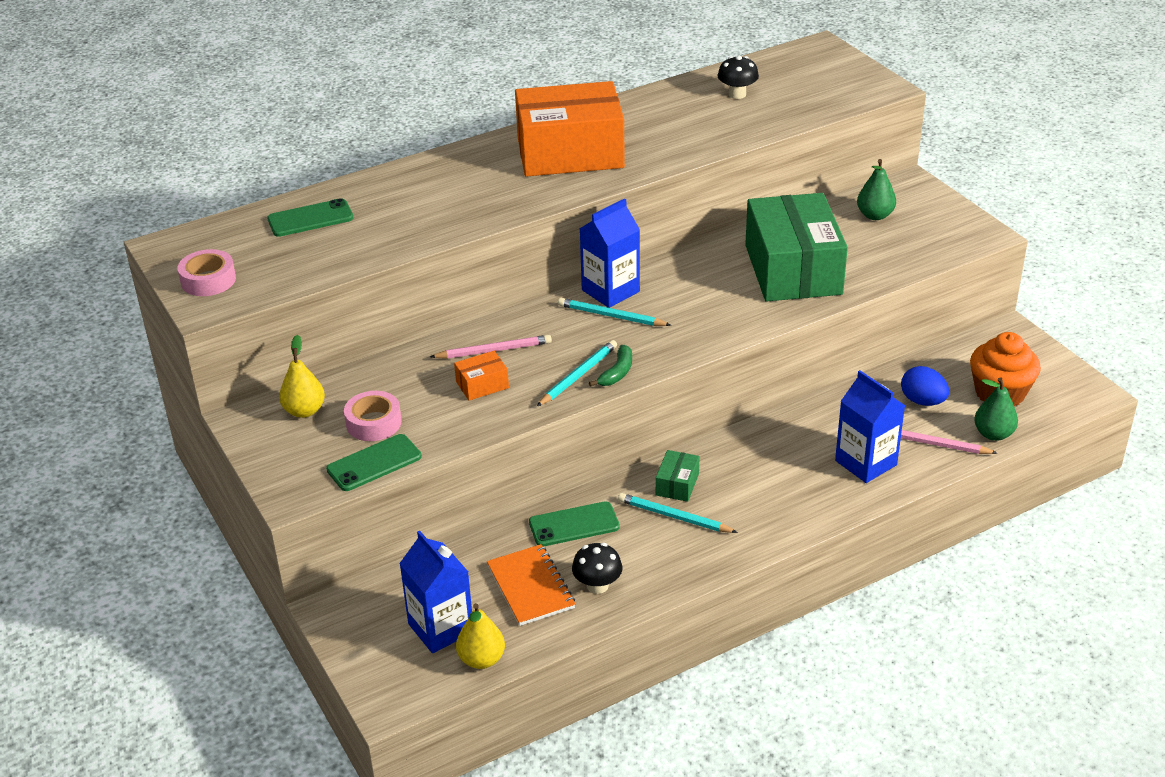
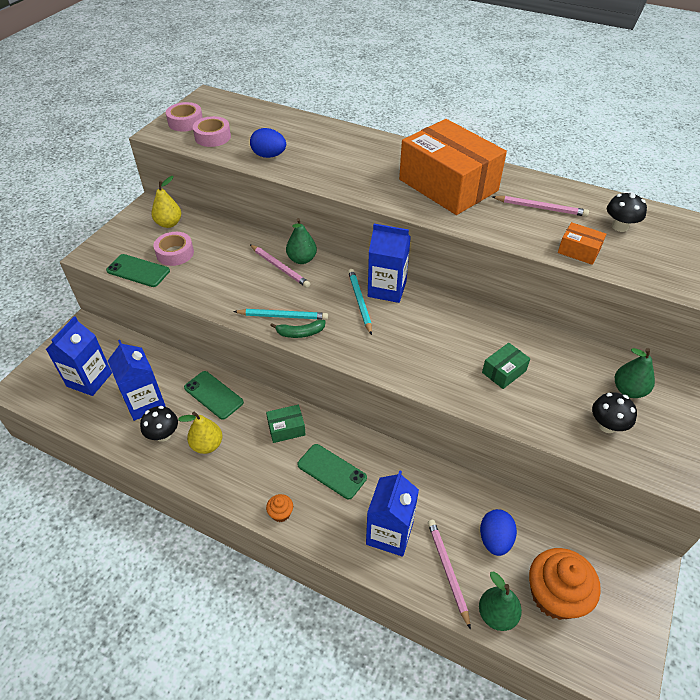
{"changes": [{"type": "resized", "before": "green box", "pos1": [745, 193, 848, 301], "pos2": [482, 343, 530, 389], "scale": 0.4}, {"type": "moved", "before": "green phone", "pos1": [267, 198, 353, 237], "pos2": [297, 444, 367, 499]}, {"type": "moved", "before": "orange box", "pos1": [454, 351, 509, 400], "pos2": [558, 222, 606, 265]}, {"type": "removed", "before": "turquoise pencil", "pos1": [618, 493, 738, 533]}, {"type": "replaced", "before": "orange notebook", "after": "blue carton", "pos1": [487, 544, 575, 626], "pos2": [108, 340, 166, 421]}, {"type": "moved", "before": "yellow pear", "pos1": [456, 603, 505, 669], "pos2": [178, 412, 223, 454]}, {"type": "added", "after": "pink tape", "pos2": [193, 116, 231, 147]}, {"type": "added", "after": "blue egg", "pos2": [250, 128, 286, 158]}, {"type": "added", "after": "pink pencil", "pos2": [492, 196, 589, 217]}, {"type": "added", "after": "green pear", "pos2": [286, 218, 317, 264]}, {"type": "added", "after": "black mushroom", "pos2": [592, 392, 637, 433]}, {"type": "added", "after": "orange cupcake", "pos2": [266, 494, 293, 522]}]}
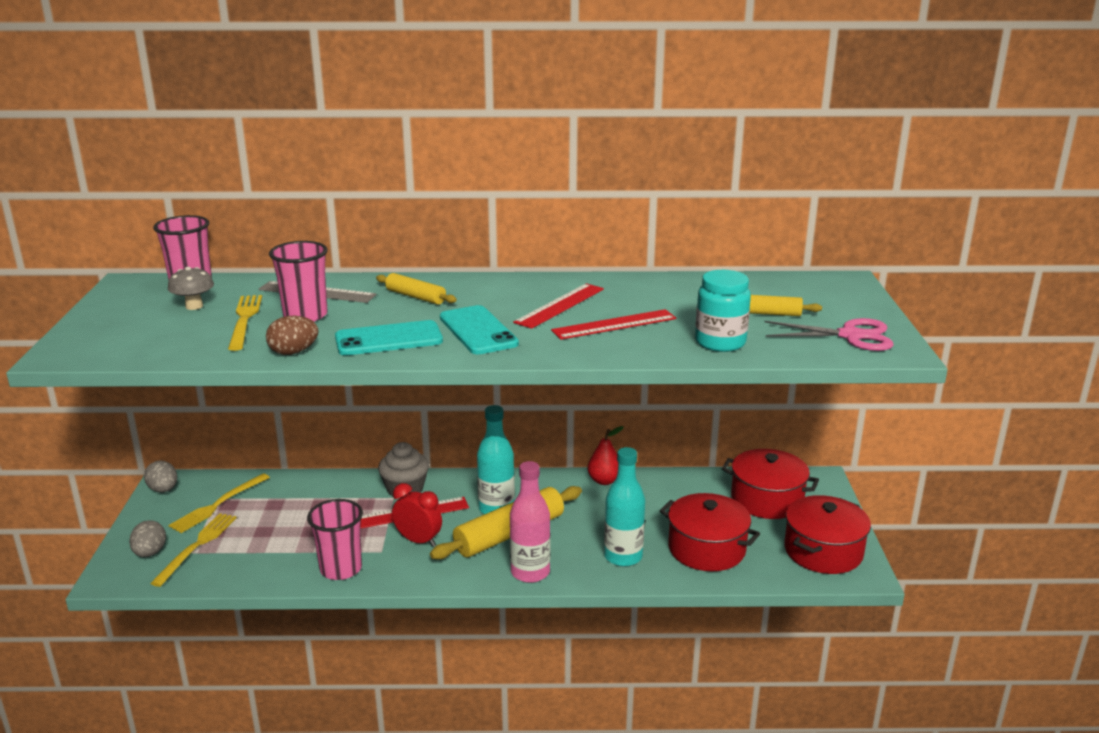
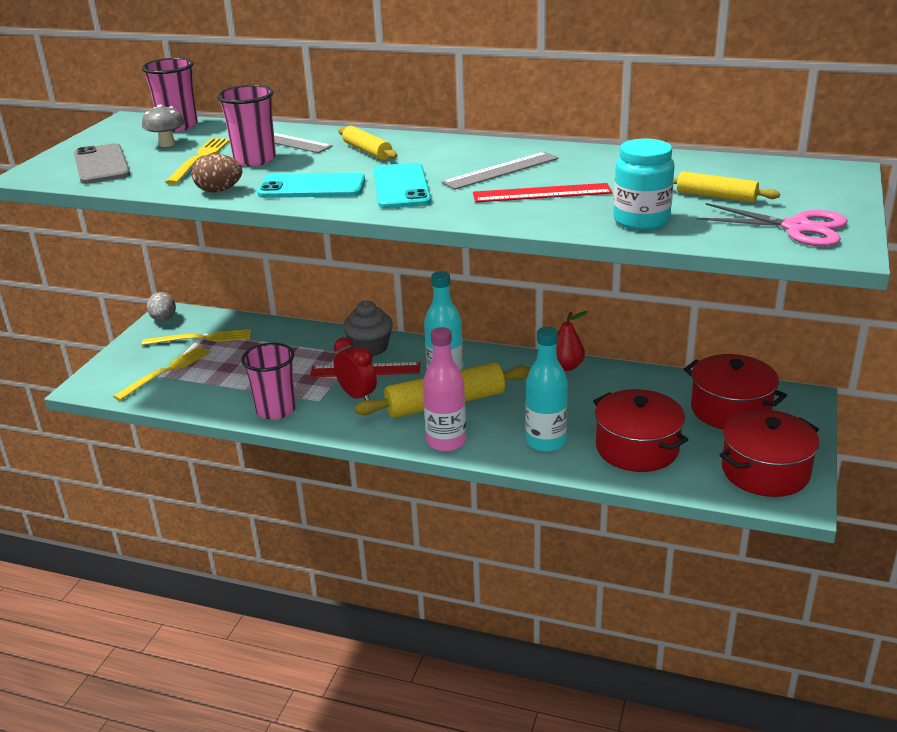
{"changes": [{"type": "recoloured", "before": "red ruler", "after": "grey ruler", "pos1": [513, 283, 604, 329], "pos2": [441, 152, 559, 190]}, {"type": "turned", "before": "yellow fork", "pos1": [168, 474, 270, 533], "pos2": [142, 329, 251, 346], "turn": -150}, {"type": "removed", "before": "grey egg", "pos1": [129, 520, 166, 557]}, {"type": "added", "after": "grey phone", "pos2": [74, 143, 130, 184]}]}
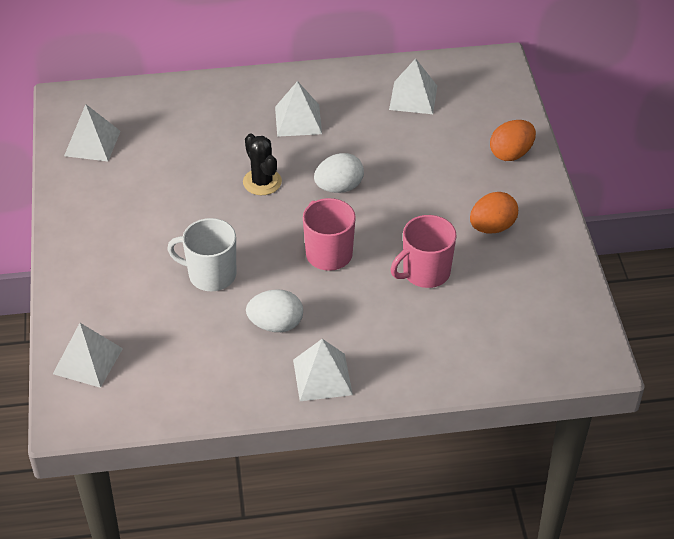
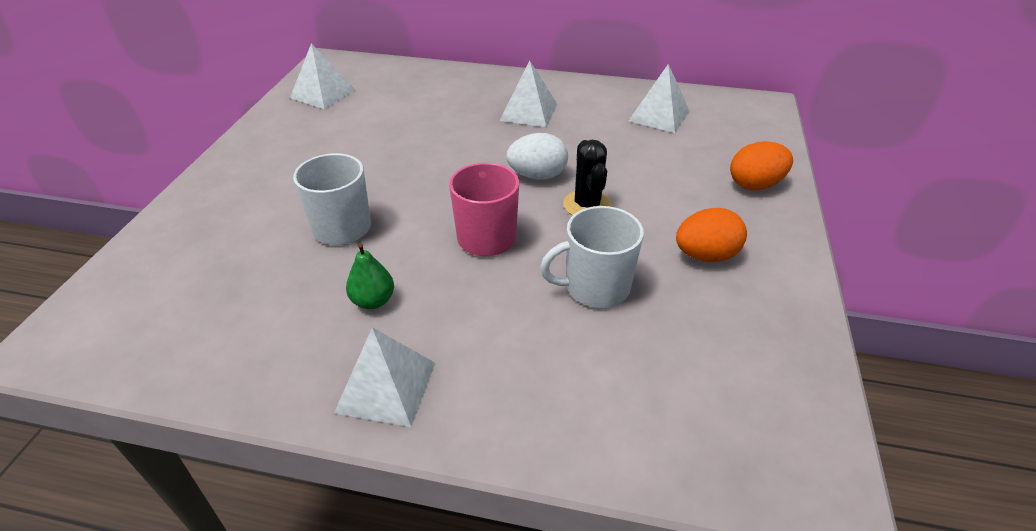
{"changes": [{"type": "moved", "before": "black cactus", "pos1": [243, 134, 282, 195], "pos2": [563, 140, 612, 216]}, {"type": "recoloured", "before": "pink mug", "after": "white mug", "pos1": [391, 215, 456, 288], "pos2": [540, 206, 644, 308]}, {"type": "replaced", "before": "white egg", "after": "green pear", "pos1": [246, 289, 303, 332], "pos2": [346, 243, 394, 309]}, {"type": "removed", "before": "white pyramid", "pos1": [53, 323, 123, 388]}]}
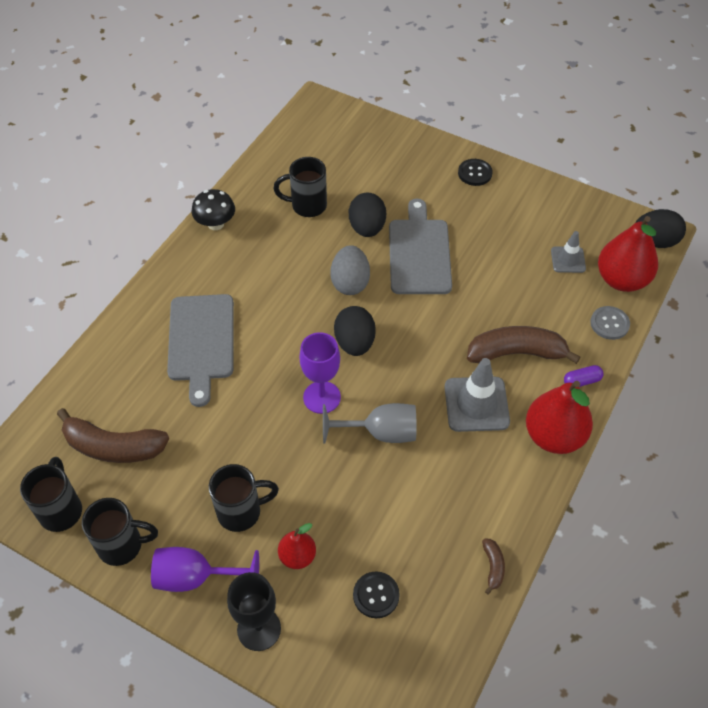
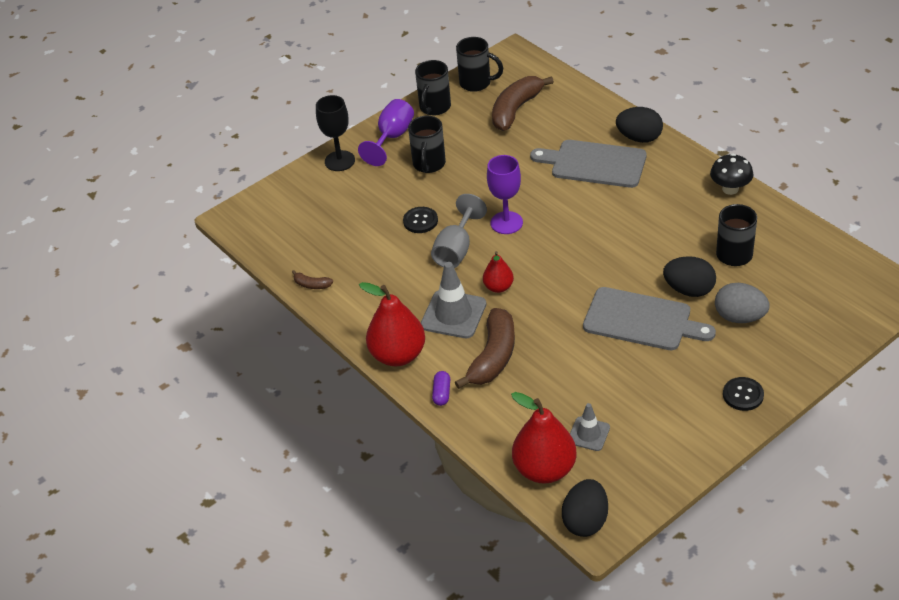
{"changes": [{"type": "moved", "before": "grey egg", "pos1": [330, 245, 370, 295], "pos2": [715, 283, 770, 323]}, {"type": "moved", "before": "black egg", "pos1": [334, 306, 376, 356], "pos2": [616, 107, 663, 143]}, {"type": "removed", "before": "grey button", "pos1": [590, 306, 630, 340]}, {"type": "moved", "before": "red pear", "pos1": [278, 523, 316, 569], "pos2": [483, 251, 514, 293]}, {"type": "moved", "before": "black button", "pos1": [353, 571, 400, 618], "pos2": [403, 207, 438, 233]}]}
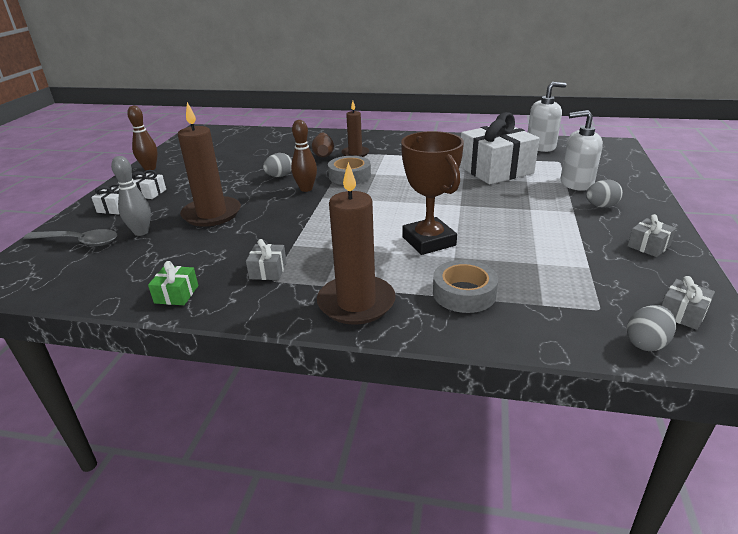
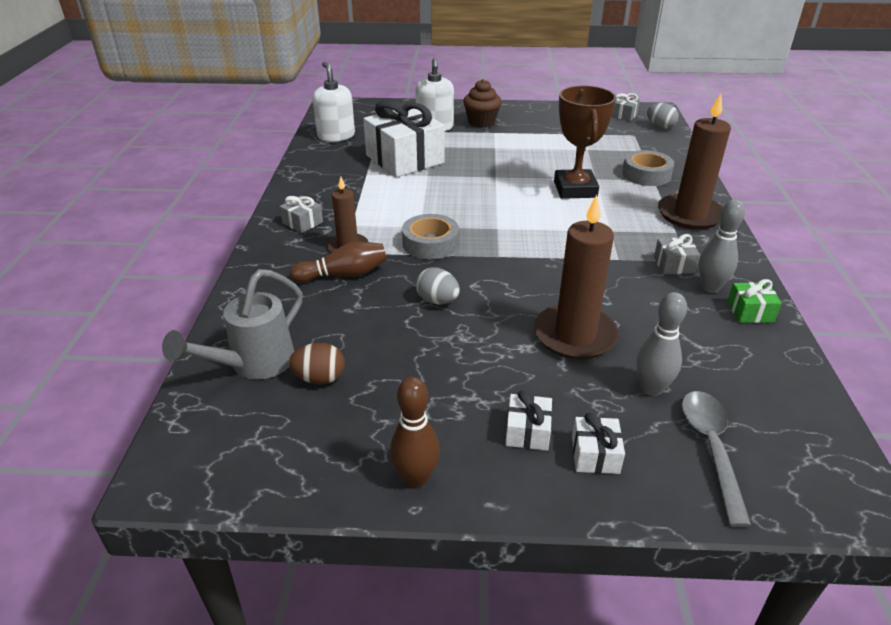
{"changes": [{"type": "removed", "before": "brown bowling pin", "pos1": [291, 120, 317, 192]}, {"type": "turned", "before": "brown trophy", "pos1": [401, 131, 464, 255], "pos2": [554, 86, 616, 199], "turn": -60}, {"type": "replaced", "before": "grey egg", "after": "brown cupcake", "pos1": [586, 180, 623, 208], "pos2": [463, 79, 501, 128]}, {"type": "moved", "before": "grey gift", "pos1": [627, 214, 676, 257], "pos2": [279, 196, 323, 233]}, {"type": "added", "after": "grey bowling pin", "pos2": [699, 200, 745, 293]}, {"type": "added", "after": "grey watering can", "pos2": [162, 269, 303, 379]}, {"type": "added", "after": "brown egg", "pos2": [288, 343, 345, 384]}]}
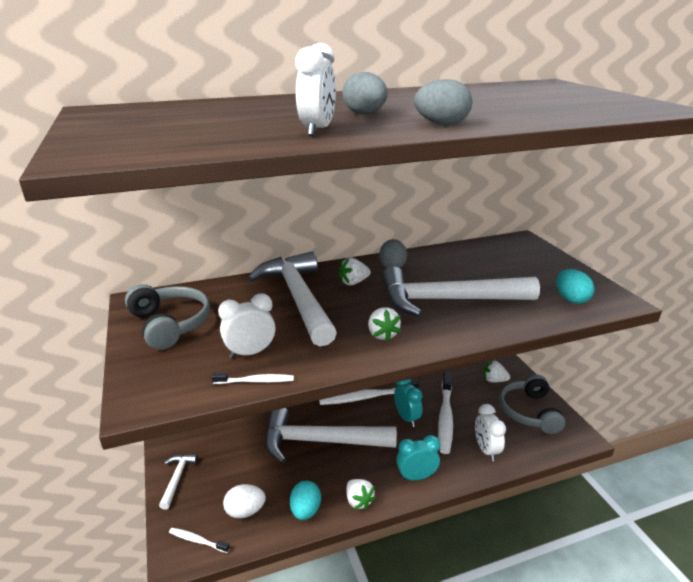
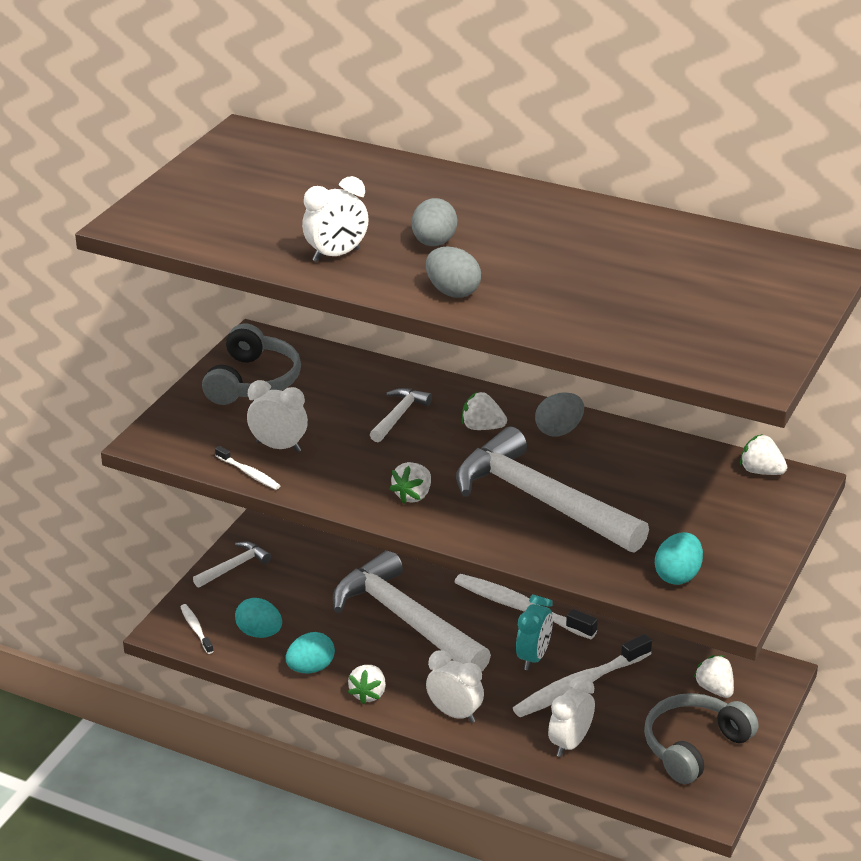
{"changes": [{"type": "resized", "before": "white hammer", "pos1": [247, 252, 337, 346], "pos2": [370, 388, 432, 442], "scale": 0.45}, {"type": "recoloured", "before": "turquoise clock", "after": "white clock", "pos1": [396, 435, 440, 481], "pos2": [426, 650, 484, 723]}, {"type": "recoloured", "before": "white egg", "after": "turquoise egg", "pos1": [223, 484, 266, 518], "pos2": [235, 598, 282, 638]}, {"type": "added", "after": "white strawberry", "pos2": [740, 434, 787, 475]}]}
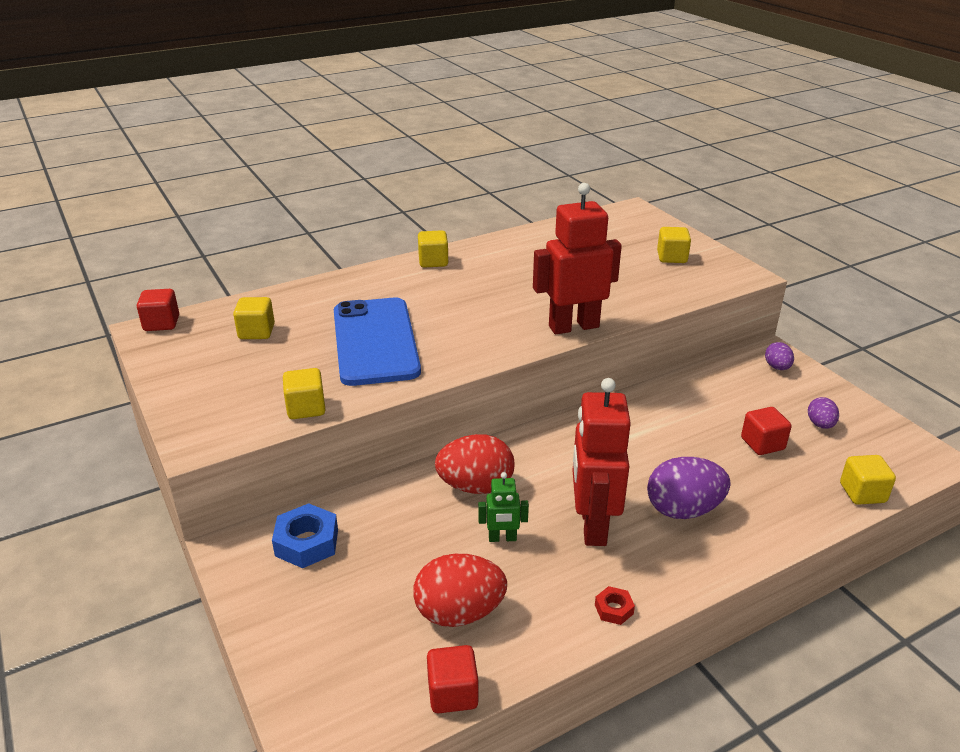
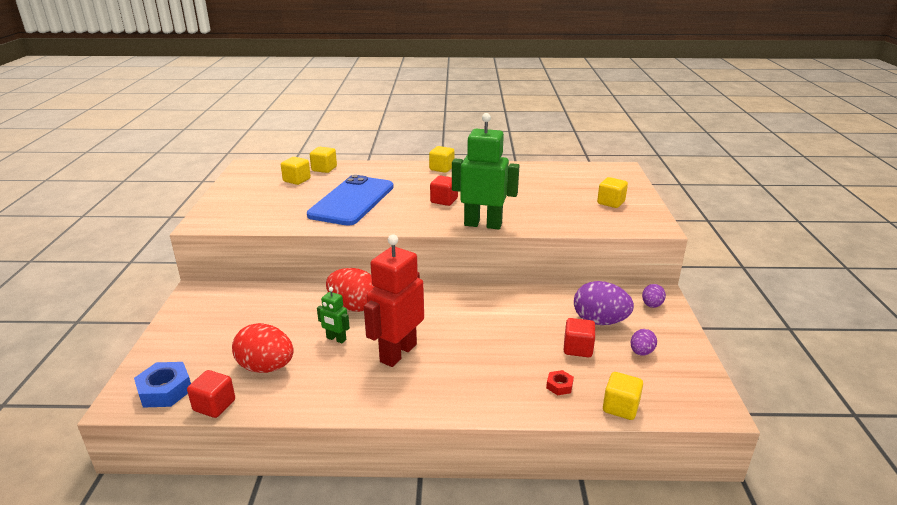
{"changes": [{"type": "recoloured", "before": "red robot", "after": "green robot", "pos1": [533, 183, 622, 334], "pos2": [452, 113, 519, 230]}, {"type": "moved", "before": "red cube", "pos1": [137, 289, 179, 331], "pos2": [430, 176, 458, 206]}, {"type": "moved", "before": "yellow cube", "pos1": [283, 368, 326, 419], "pos2": [310, 147, 337, 173]}, {"type": "moved", "before": "purple egg", "pos1": [647, 457, 731, 519], "pos2": [574, 281, 634, 325]}, {"type": "moved", "before": "blue nut", "pos1": [272, 503, 338, 568], "pos2": [134, 362, 191, 407]}, {"type": "moved", "before": "red nut", "pos1": [595, 586, 635, 625], "pos2": [546, 370, 574, 395]}]}
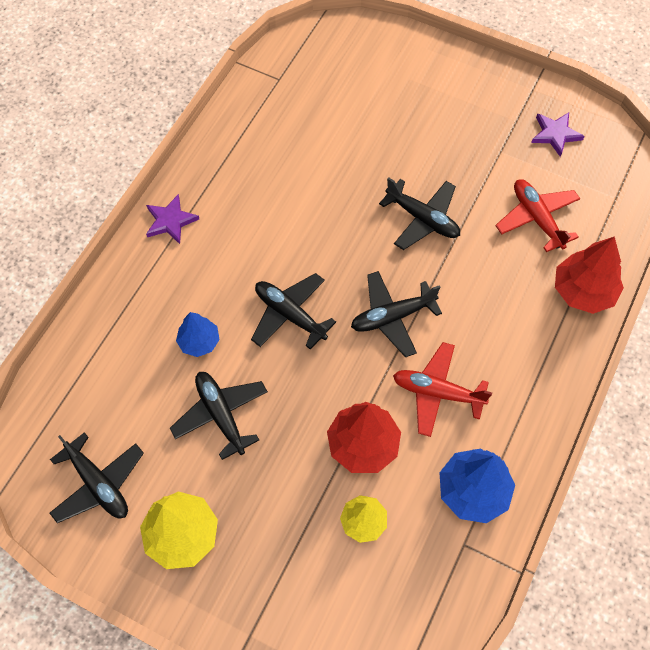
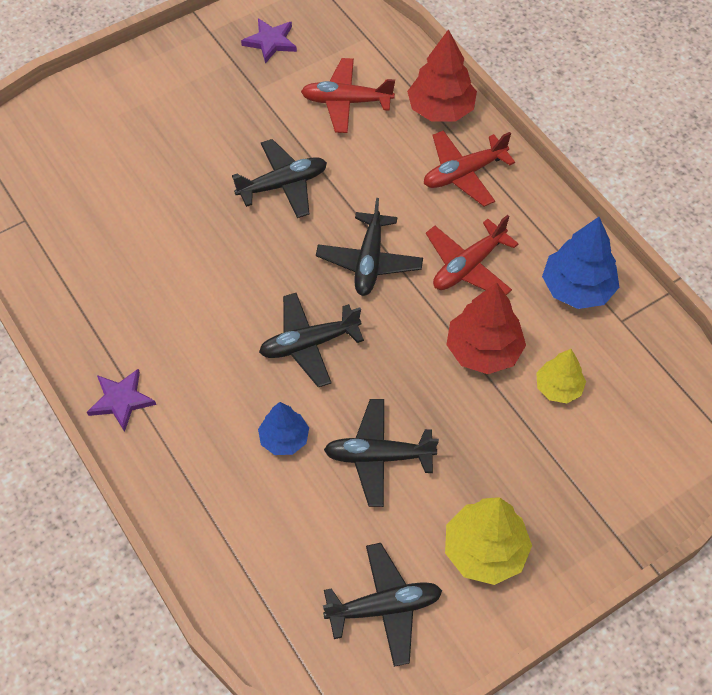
{"changes": [{"type": "added", "after": "red plane", "pos2": [424, 130, 515, 206]}]}
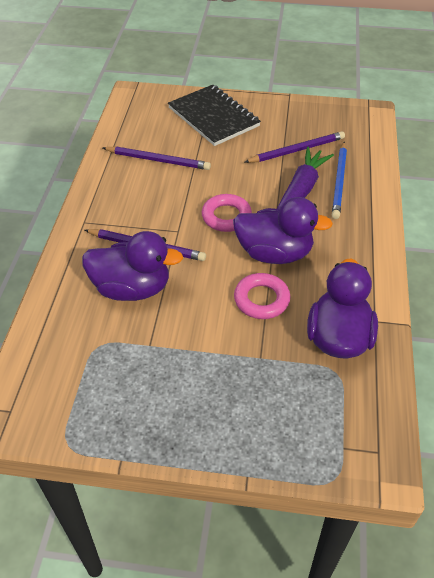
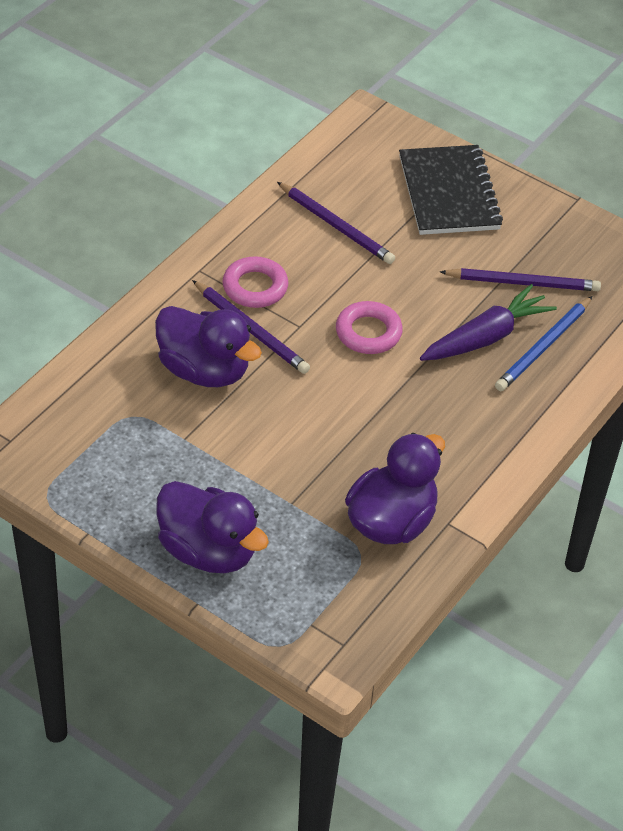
{"changes": [{"type": "moved", "before": "purple duck", "pos1": [233, 197, 333, 264], "pos2": [157, 481, 269, 573]}, {"type": "moved", "before": "pink ring", "pos1": [234, 273, 290, 319], "pos2": [223, 256, 288, 308]}]}
